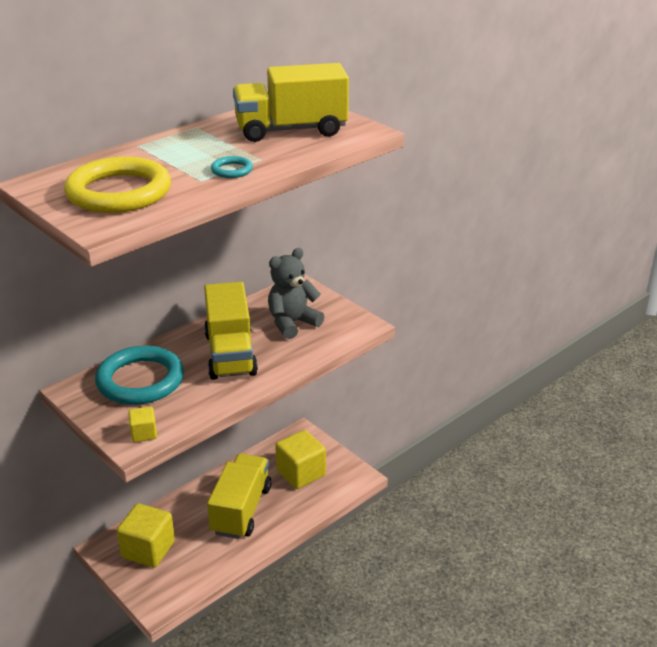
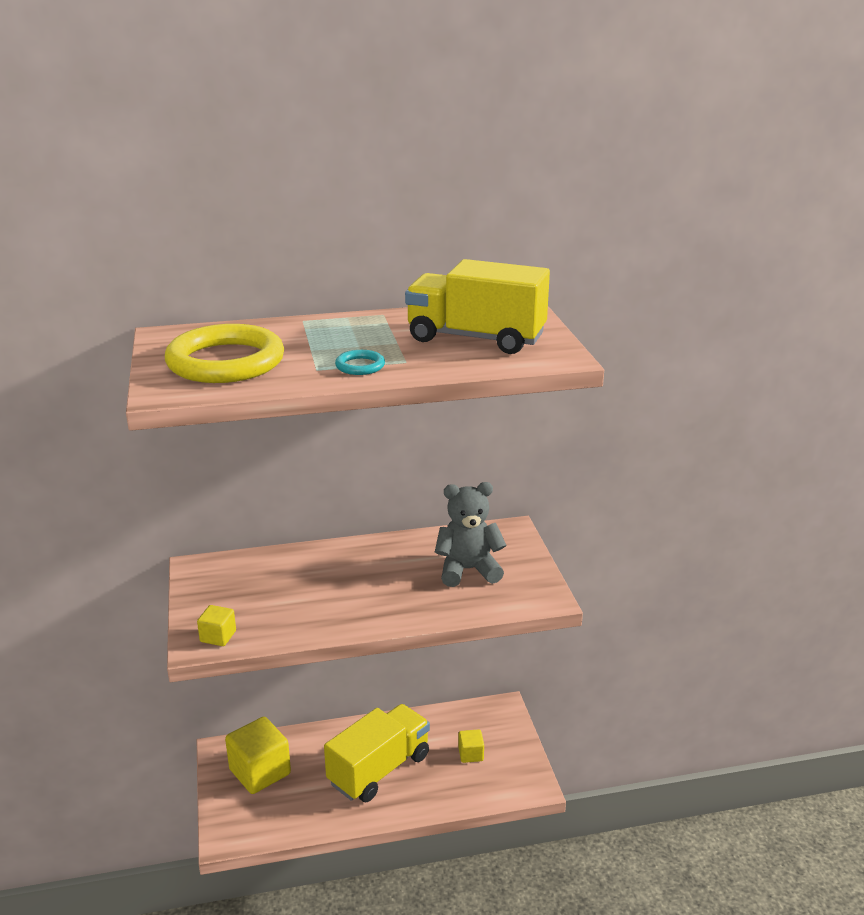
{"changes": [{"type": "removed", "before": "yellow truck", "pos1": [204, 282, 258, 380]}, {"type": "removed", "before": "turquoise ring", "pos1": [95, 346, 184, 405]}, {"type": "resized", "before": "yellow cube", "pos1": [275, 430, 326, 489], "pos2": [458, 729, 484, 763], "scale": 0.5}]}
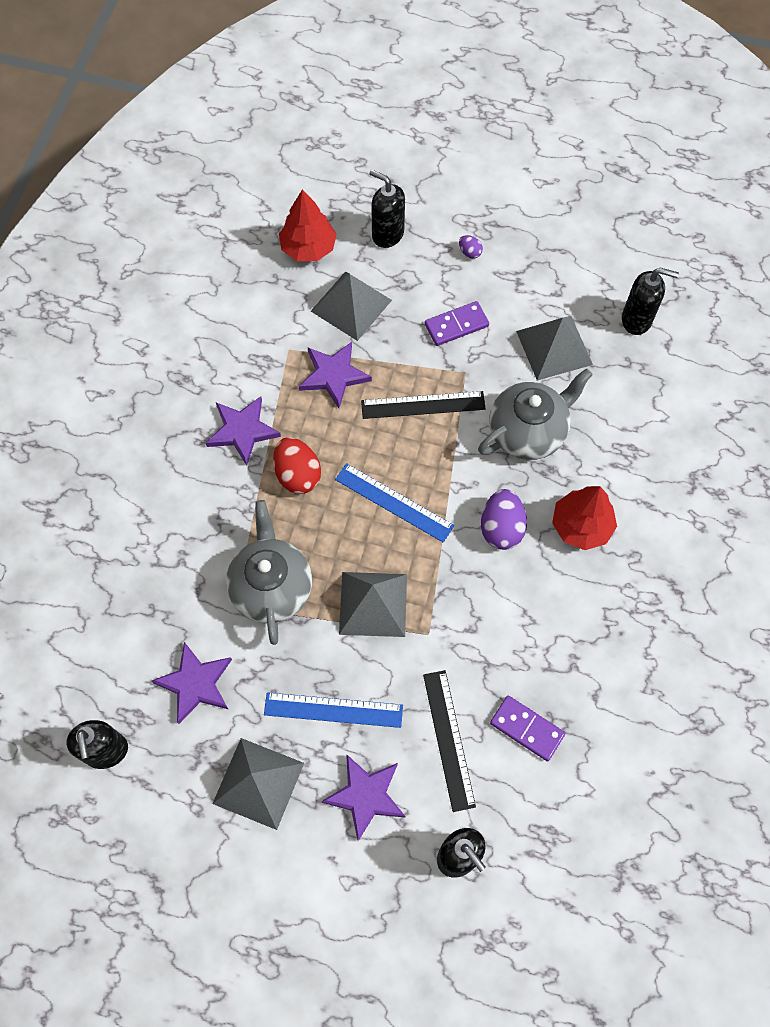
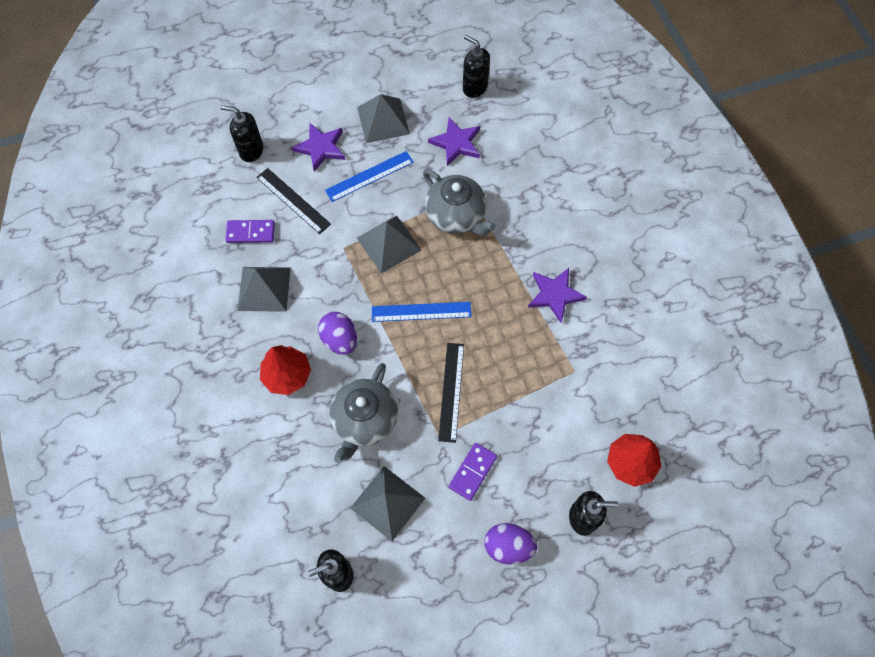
{"changes": [{"type": "resized", "before": "purple egg", "pos1": [459, 235, 483, 259], "pos2": [484, 523, 538, 564], "scale": 2.04}, {"type": "moved", "before": "grey pyramid", "pos1": [311, 271, 392, 341], "pos2": [238, 267, 291, 312]}, {"type": "removed", "before": "purple star", "pos1": [299, 342, 372, 408]}, {"type": "turned", "before": "black ruler", "pos1": [361, 391, 486, 419], "pos2": [438, 343, 464, 443], "turn": -45}, {"type": "removed", "before": "red egg", "pos1": [273, 437, 321, 494]}]}
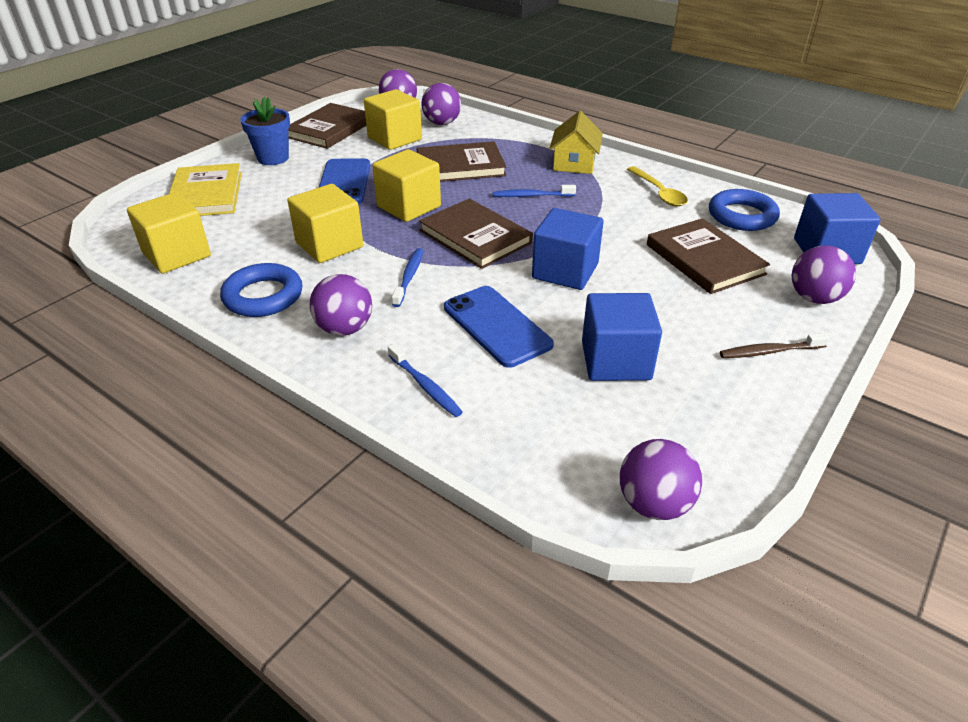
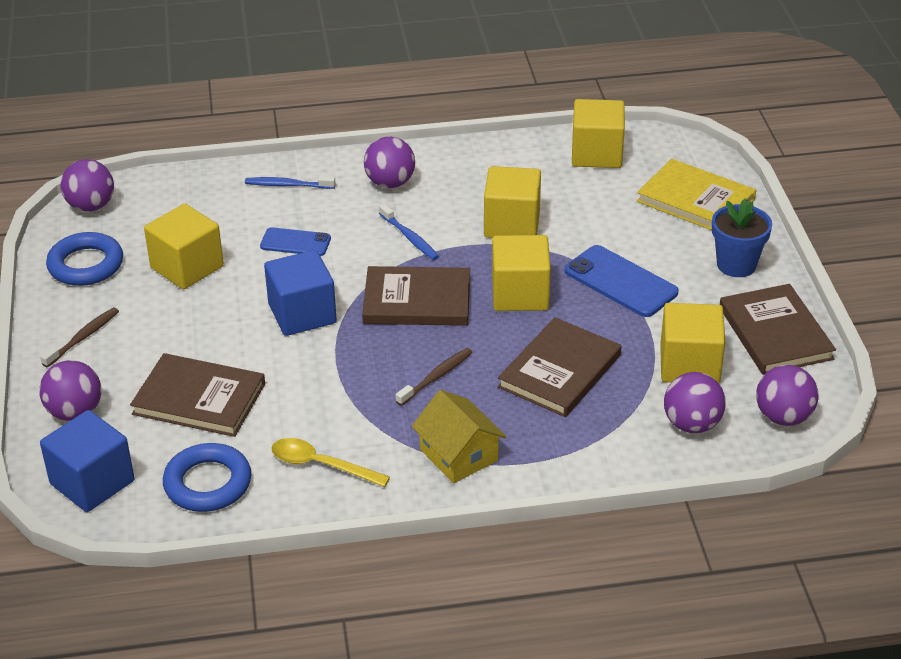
{"changes": [{"type": "recoloured", "before": "blue toothbrush", "after": "brown toothbrush", "pos1": [493, 185, 576, 197], "pos2": [396, 348, 473, 406]}, {"type": "moved", "before": "blue ring", "pos1": [220, 263, 302, 317], "pos2": [46, 232, 123, 286]}, {"type": "resized", "before": "blue phone", "pos1": [444, 286, 554, 368], "pos2": [260, 227, 331, 256], "scale": 0.63}, {"type": "recoloured", "before": "blue cube", "after": "yellow cube", "pos1": [582, 293, 662, 381], "pos2": [144, 204, 224, 289]}]}
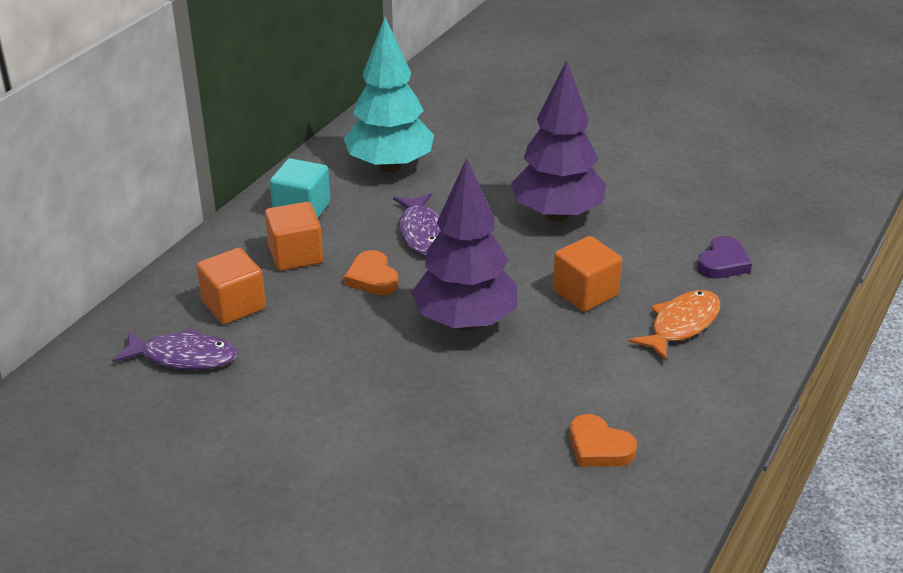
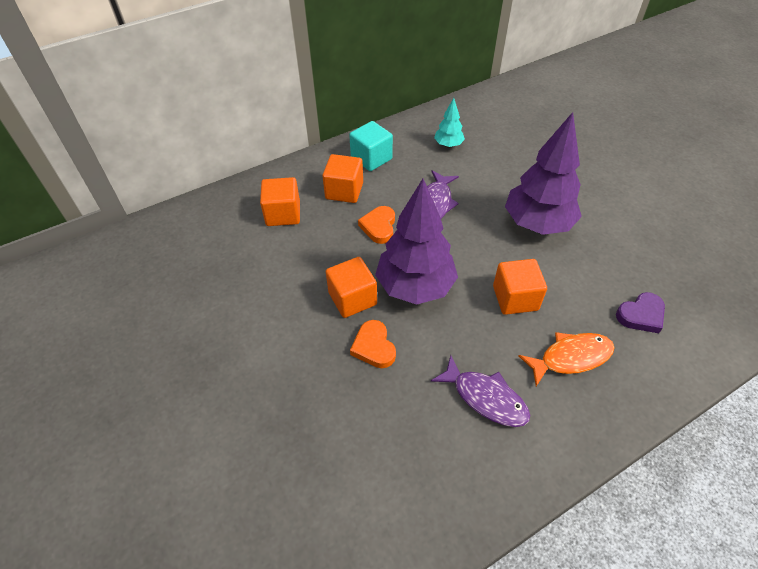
{"changes": [{"type": "resized", "before": "turquoise tree", "pos1": [344, 17, 434, 173], "pos2": [434, 98, 465, 148], "scale": 0.47}, {"type": "moved", "before": "purple fish", "pos1": [112, 327, 237, 370], "pos2": [431, 355, 530, 427]}, {"type": "moved", "before": "orange heart", "pos1": [570, 414, 637, 467], "pos2": [350, 320, 396, 368]}, {"type": "added", "after": "orange cube", "pos2": [326, 257, 377, 318]}]}
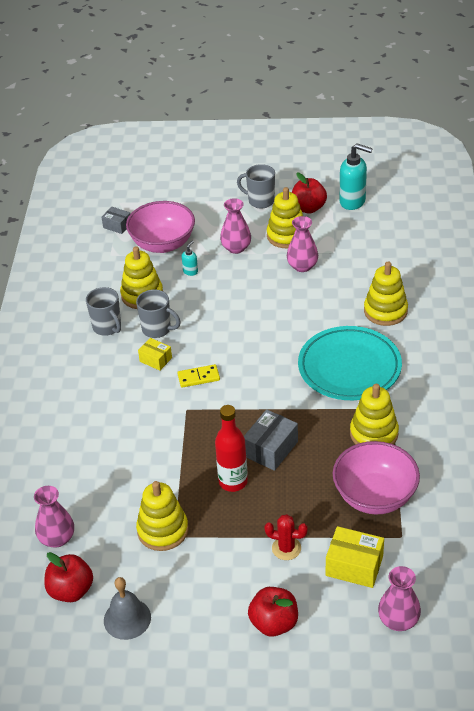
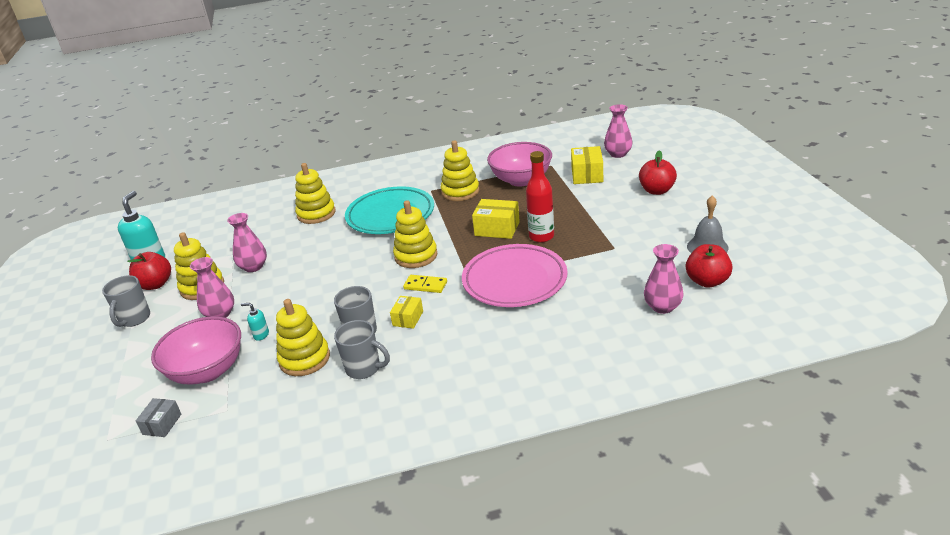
{"changes": [{"type": "turned", "before": "grey mug", "pos1": [86, 287, 121, 336], "pos2": [334, 320, 390, 379], "turn": 75}, {"type": "turned", "before": "yellow domino", "pos1": [177, 364, 220, 388], "pos2": [403, 275, 447, 293], "turn": -45}, {"type": "recoloured", "before": "grey box", "after": "yellow box", "pos1": [244, 409, 298, 471], "pos2": [472, 199, 520, 239]}, {"type": "moved", "before": "yellow stacking toy", "pos1": [136, 481, 188, 551], "pos2": [393, 200, 438, 268]}, {"type": "removed", "before": "red cactus", "pos1": [264, 514, 308, 560]}, {"type": "added", "after": "pink plate", "pos2": [462, 244, 568, 307]}]}
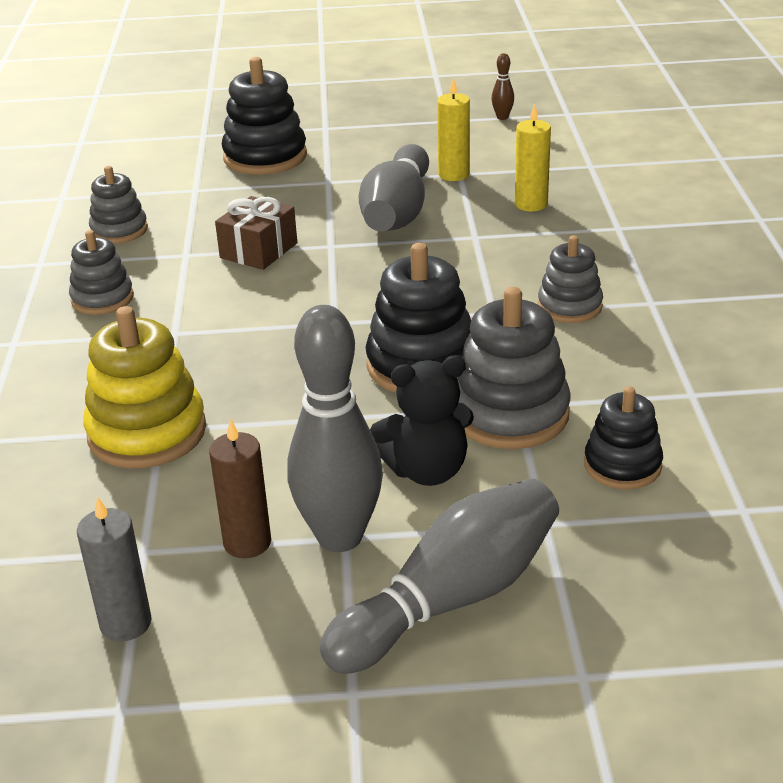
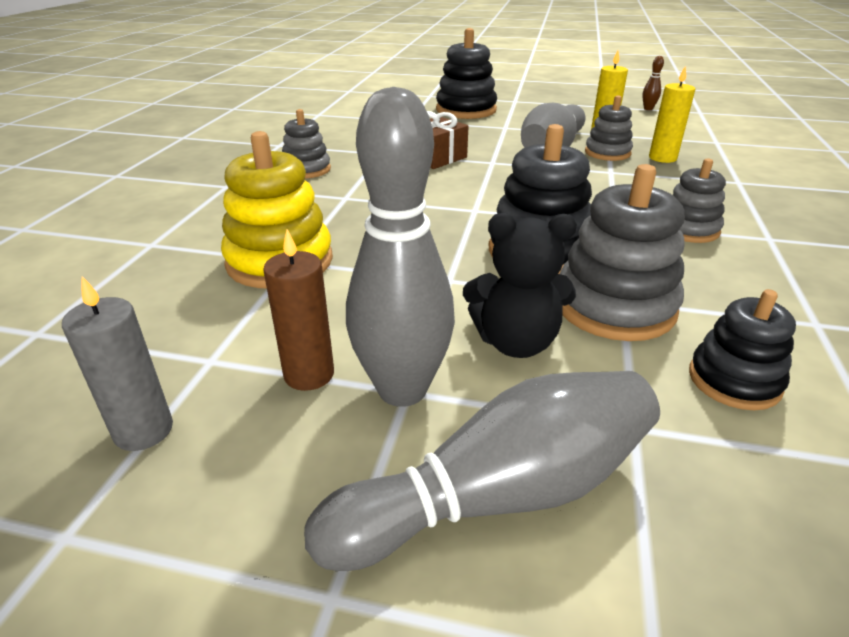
{"changes": [{"type": "moved", "before": "grey stacking toy", "pos1": [89, 166, 148, 244], "pos2": [585, 95, 633, 161]}]}
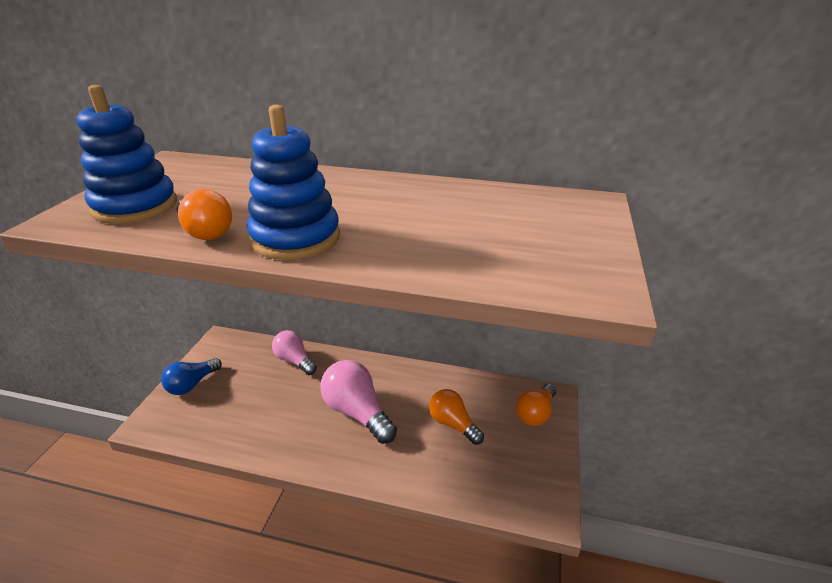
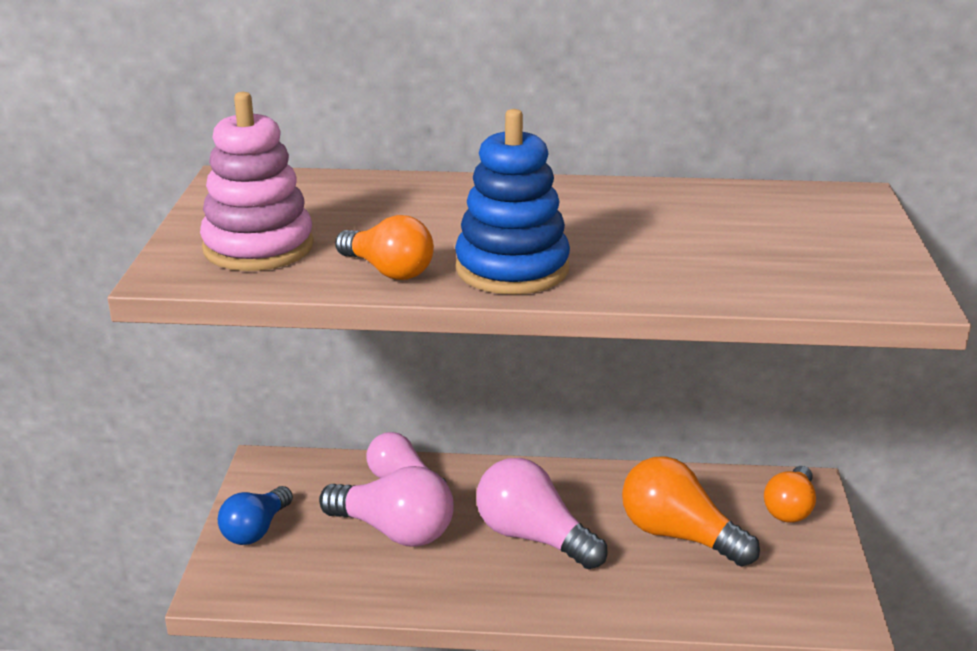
{"changes": [{"type": "recoloured", "before": "blue stacking toy", "after": "pink stacking toy", "pos1": [77, 85, 177, 224], "pos2": [200, 92, 314, 271]}, {"type": "resized", "before": "orange light bulb", "pos1": [429, 389, 484, 445], "pos2": [622, 456, 760, 566], "scale": 1.52}, {"type": "added", "after": "pink light bulb", "pos2": [319, 466, 454, 547]}]}
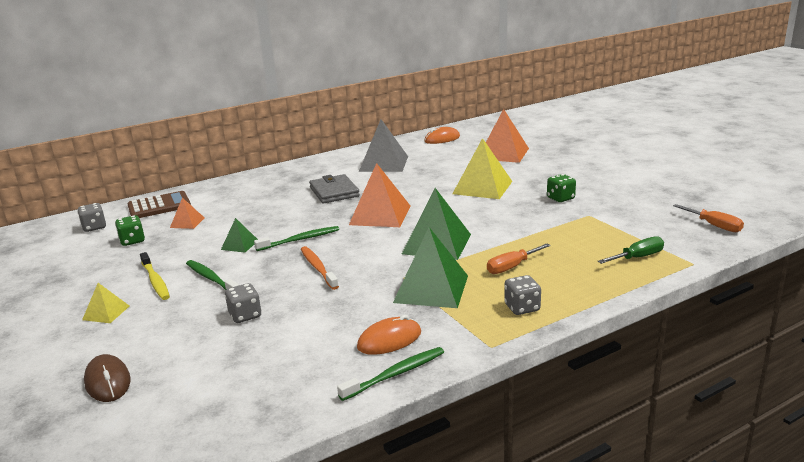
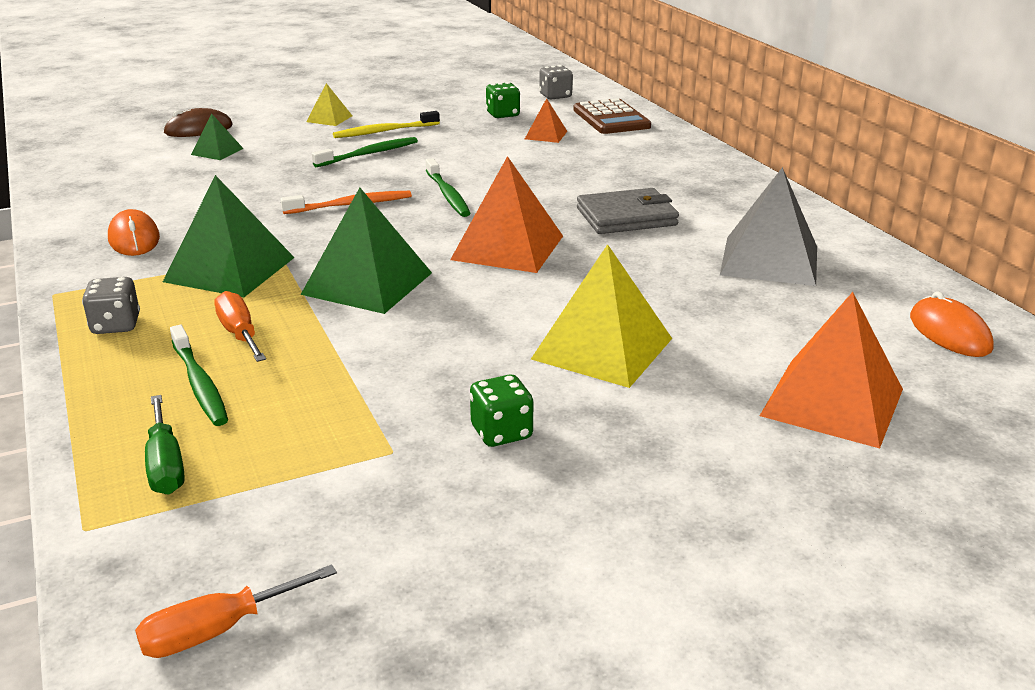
{"changes": [{"type": "moved", "before": "green pyramid", "pos1": [221, 218, 258, 253], "pos2": [191, 113, 244, 160]}, {"type": "removed", "before": "grey dice", "pos1": [225, 283, 262, 323]}, {"type": "moved", "before": "green toothbrush", "pos1": [337, 347, 444, 401], "pos2": [170, 325, 228, 426]}]}
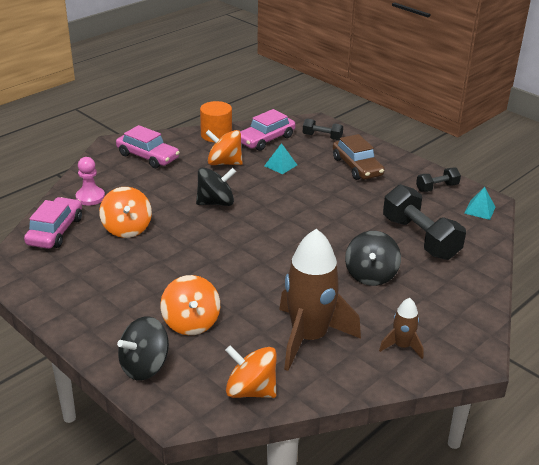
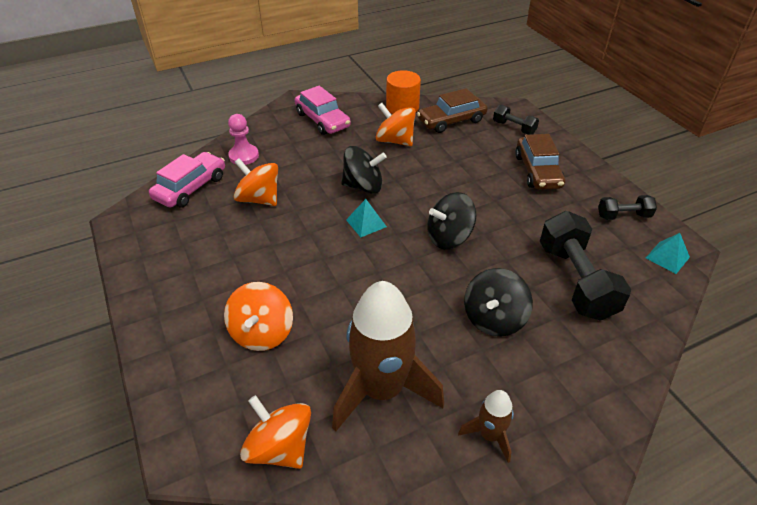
{"changes": [{"type": "recoloured", "before": "pink car", "after": "brown car", "pos1": [240, 109, 296, 151], "pos2": [417, 88, 488, 133]}, {"type": "moved", "before": "turquoise pyramid", "pos1": [264, 143, 297, 174], "pos2": [346, 199, 387, 237]}, {"type": "turned", "before": "orange spinning top", "pos1": [99, 187, 152, 238], "pos2": [234, 158, 278, 206], "turn": 120}, {"type": "moved", "before": "black spinning top", "pos1": [117, 316, 169, 381], "pos2": [427, 192, 476, 249]}]}
